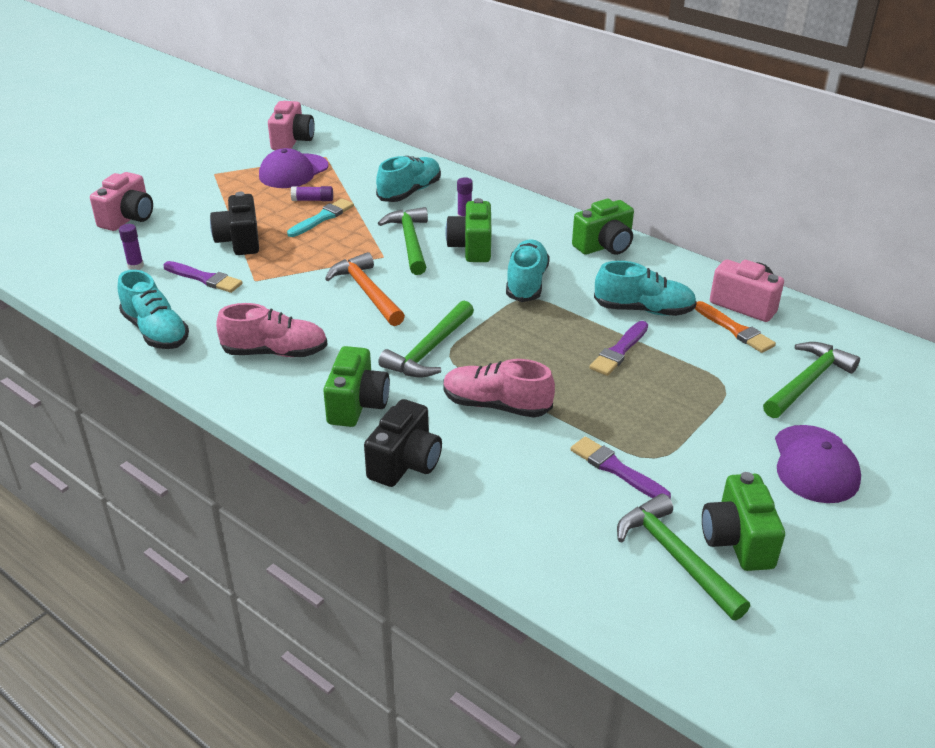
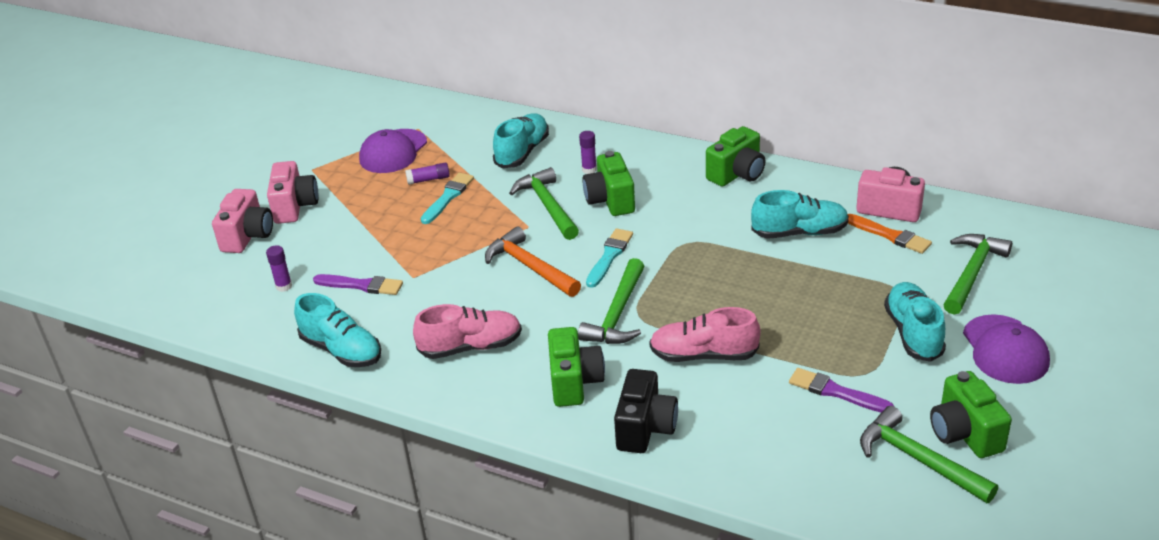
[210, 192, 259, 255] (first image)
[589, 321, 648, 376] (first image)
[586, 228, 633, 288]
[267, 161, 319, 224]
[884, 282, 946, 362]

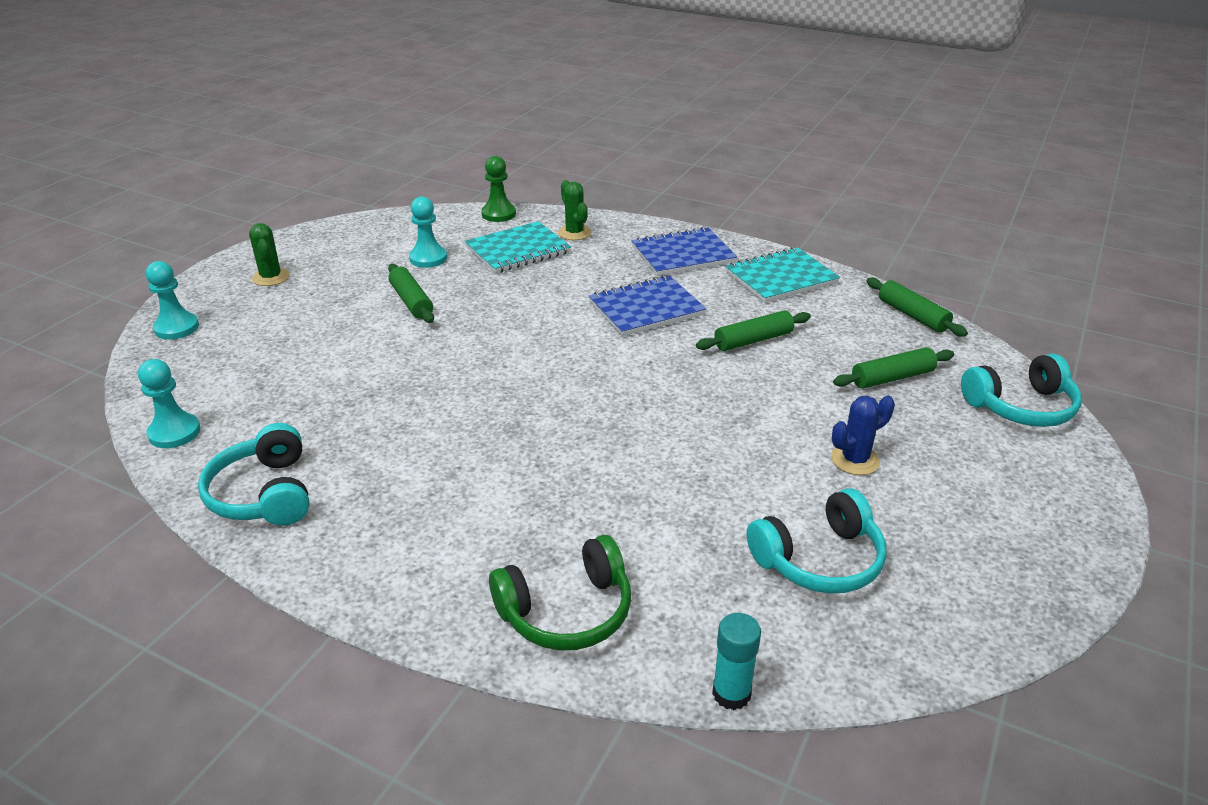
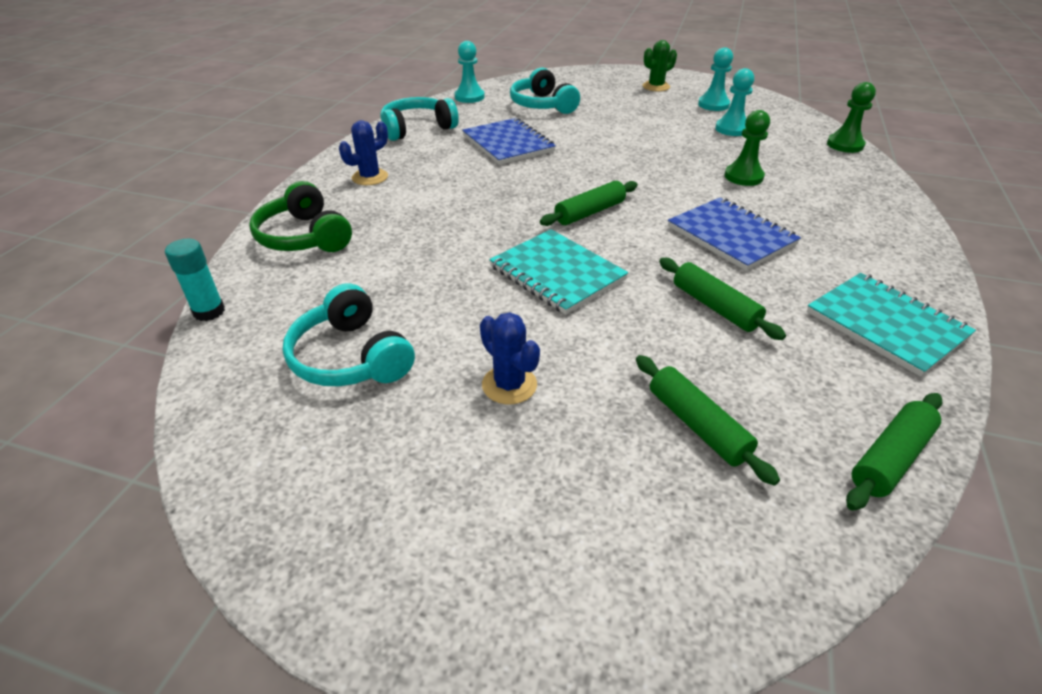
[558, 180, 592, 240] (first image)
[339, 120, 388, 185]
[725, 110, 770, 186]
[698, 47, 733, 111]
[540, 181, 638, 226]
[489, 229, 628, 315]
[462, 118, 556, 165]
[510, 68, 580, 114]

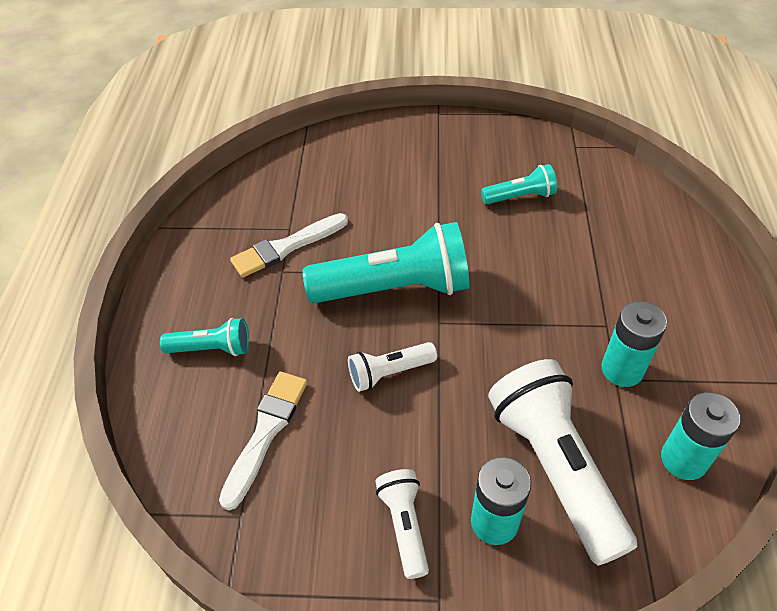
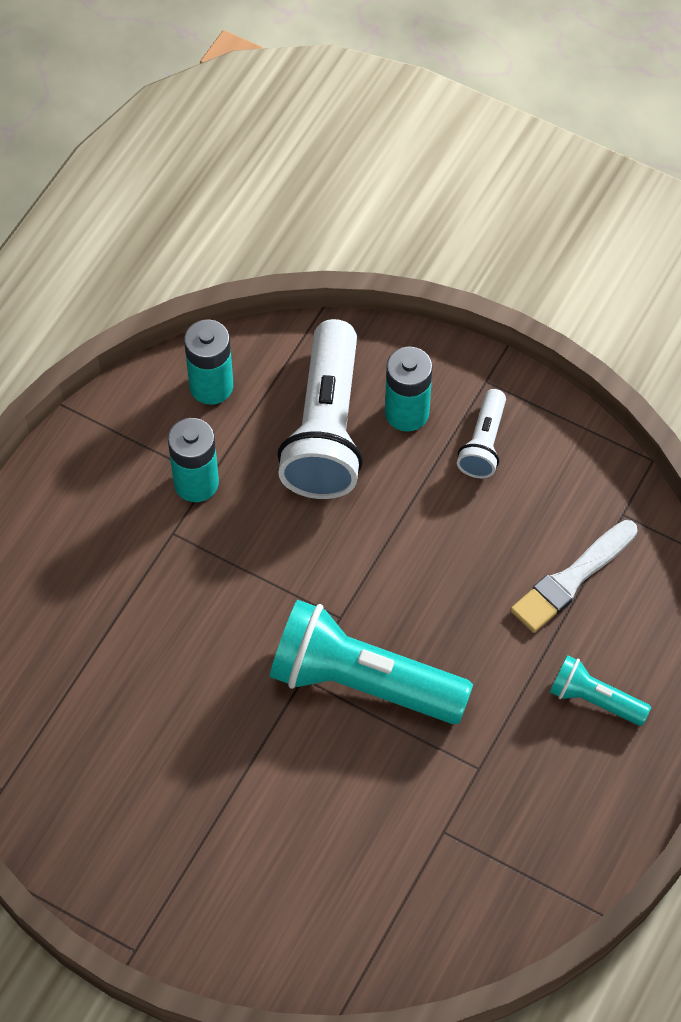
[230, 213, 348, 278] (first image)
[348, 342, 437, 392] (first image)
[481, 164, 557, 204] (first image)

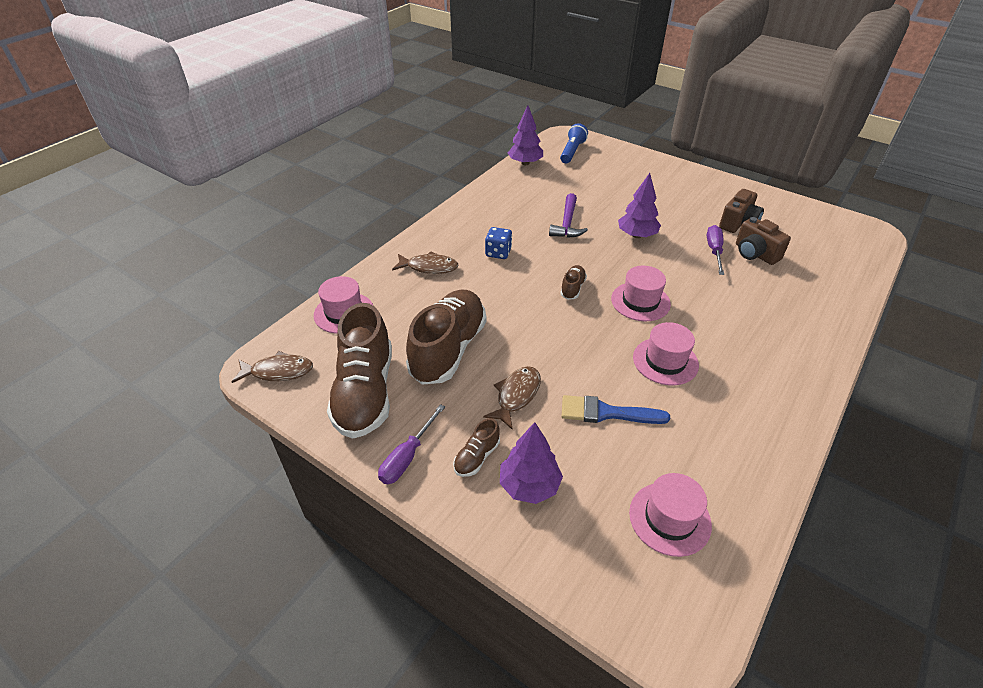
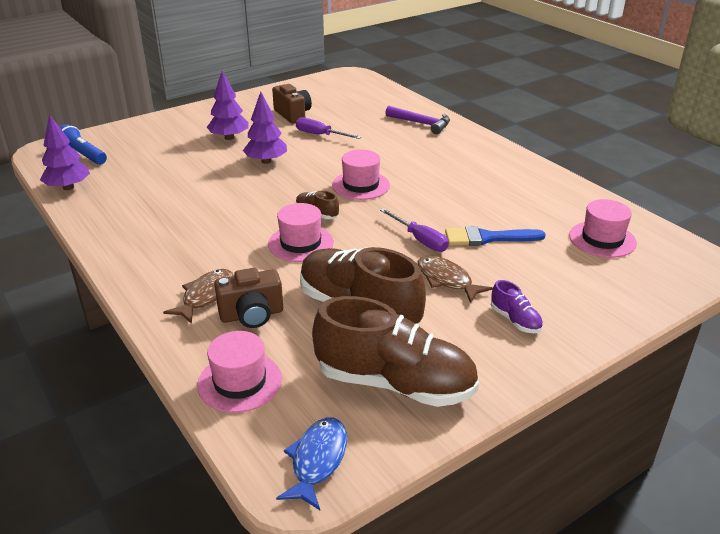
[485, 227, 512, 259] (first image)
[380, 208, 449, 252]
[207, 71, 248, 140]
[385, 106, 450, 134]
[268, 203, 334, 262]
[214, 268, 283, 328]
[276, 418, 347, 510]
[491, 280, 543, 333]
[445, 226, 546, 246]

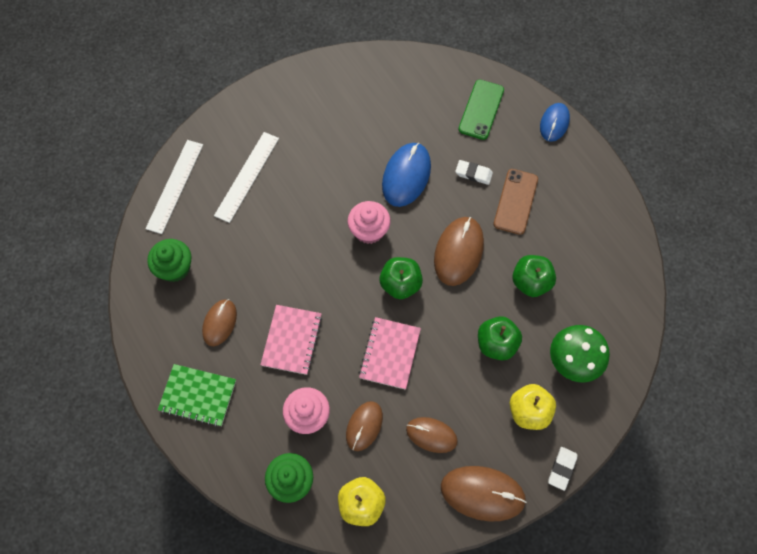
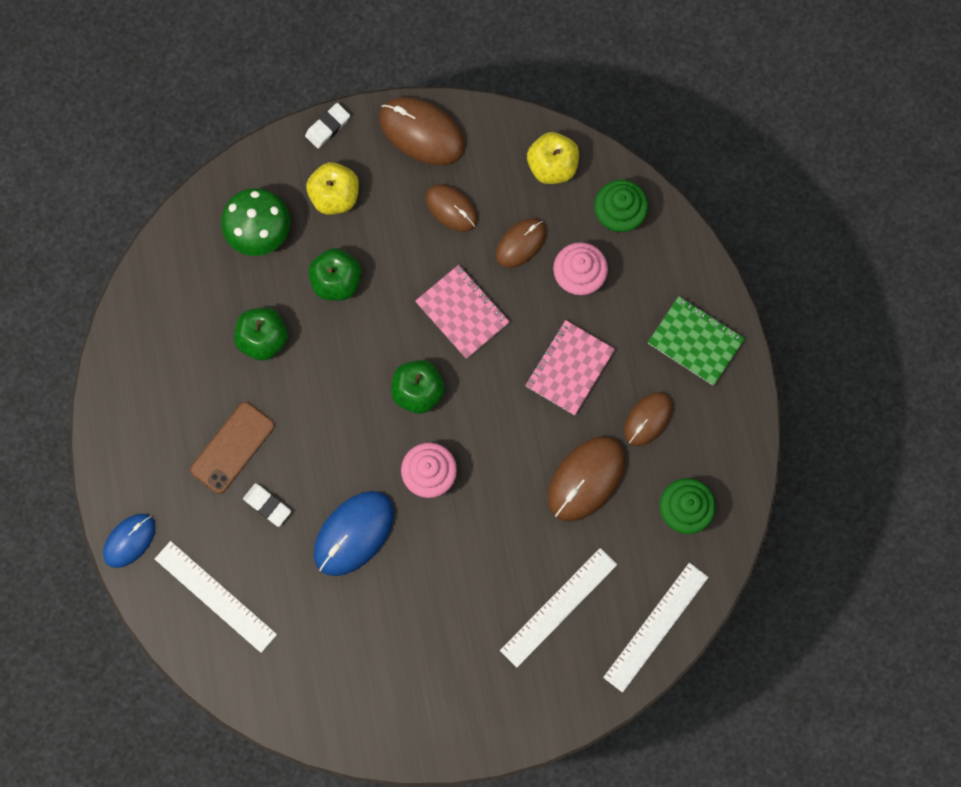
[548, 436, 625, 522]
[155, 541, 277, 653]
[416, 265, 510, 359]

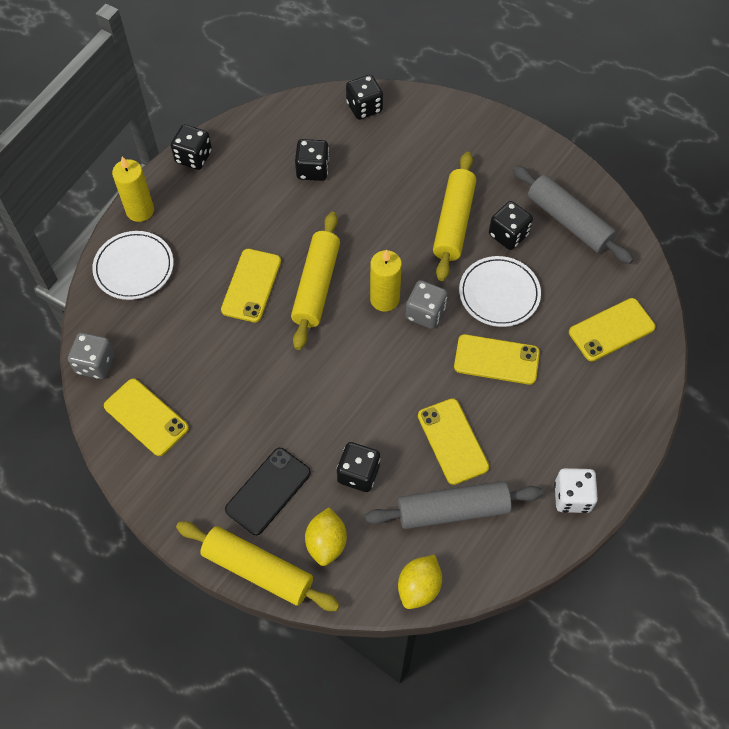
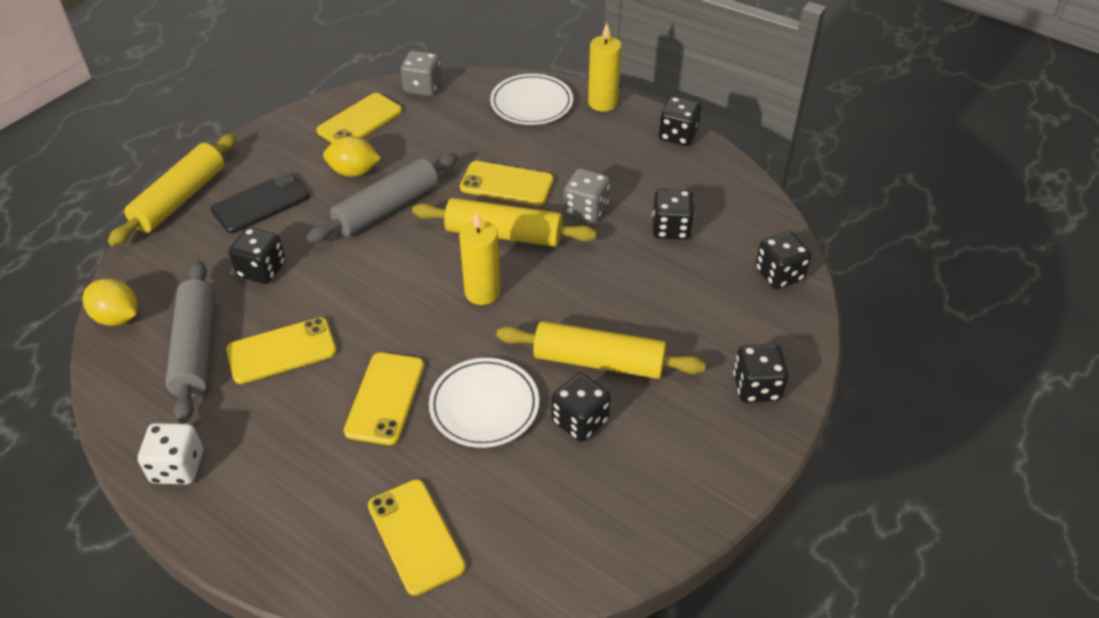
[733, 344, 788, 403]
[323, 136, 381, 177]
[564, 168, 610, 222]
[306, 153, 458, 243]
[211, 173, 309, 233]

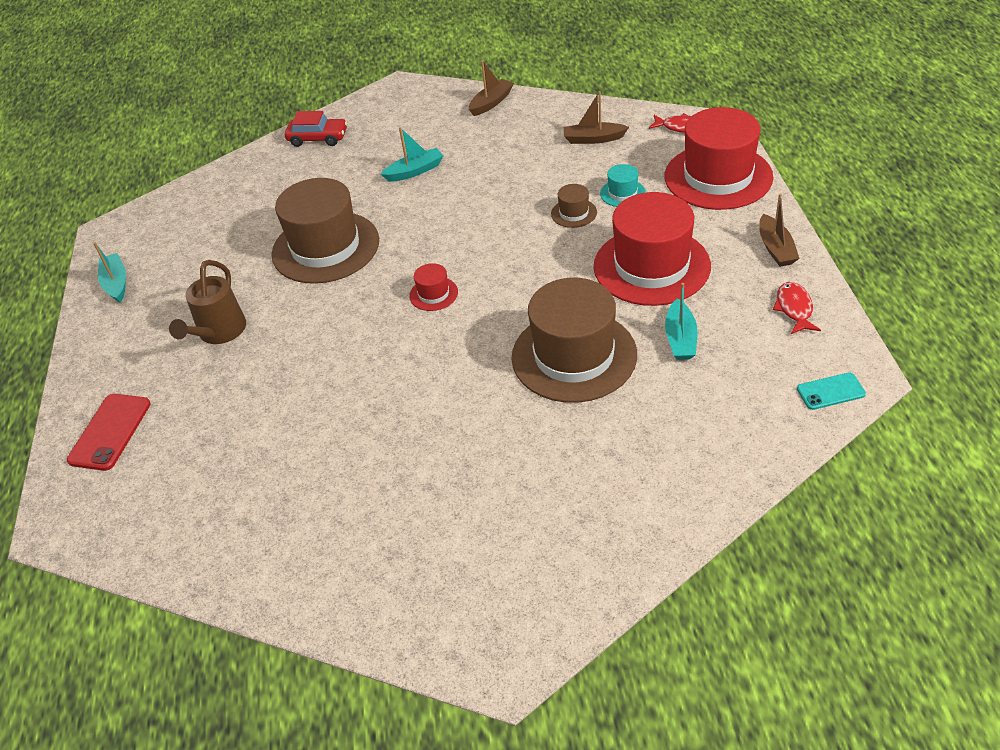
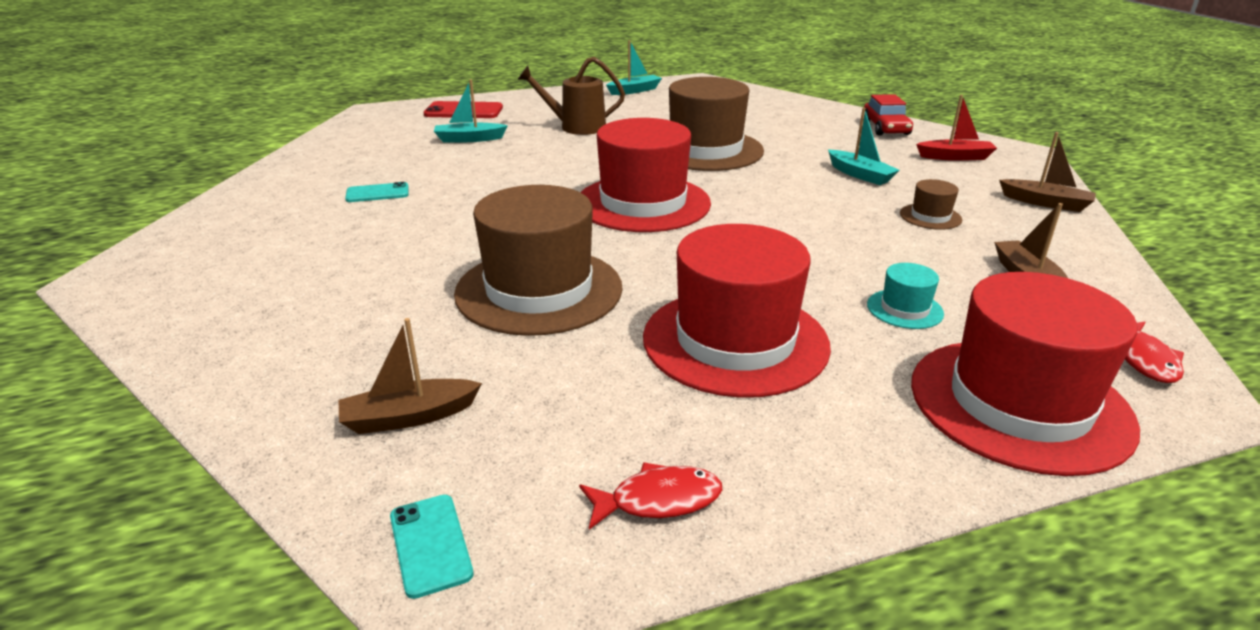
[345, 182, 409, 202]
[916, 95, 997, 161]
[900, 179, 962, 230]
[434, 79, 508, 143]
[339, 318, 482, 434]
[580, 118, 711, 232]

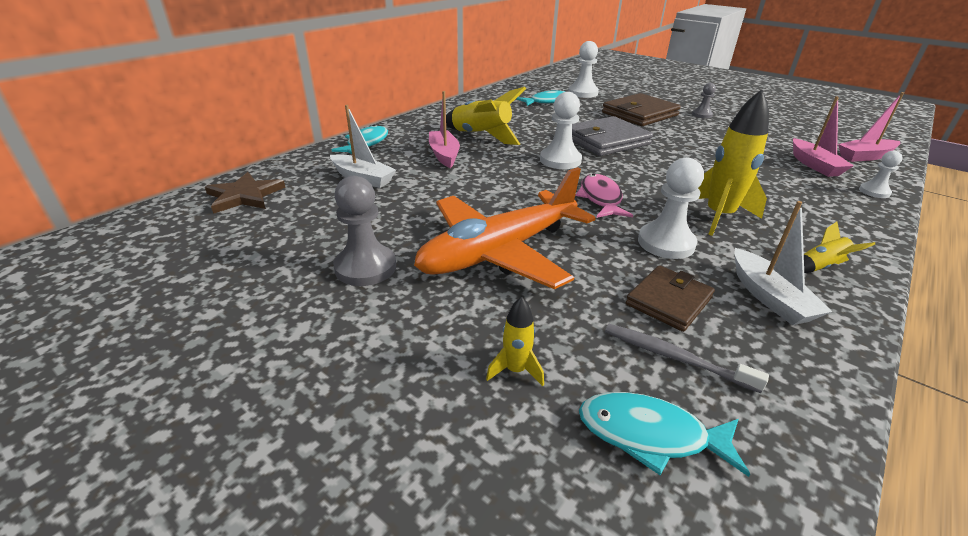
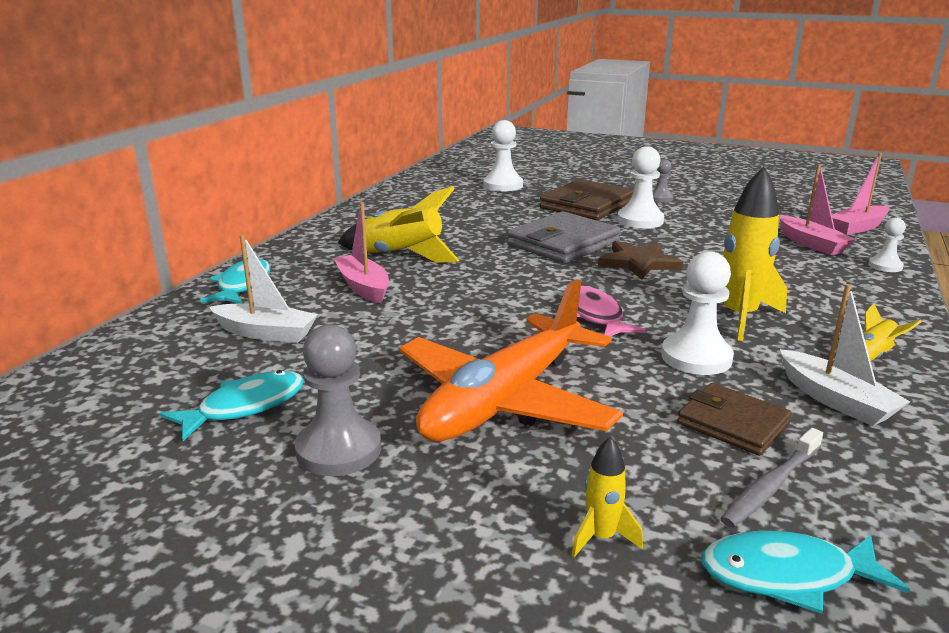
[598, 241, 683, 279]
[160, 370, 304, 441]
[617, 146, 664, 228]
[720, 428, 823, 528]
[677, 383, 792, 456]

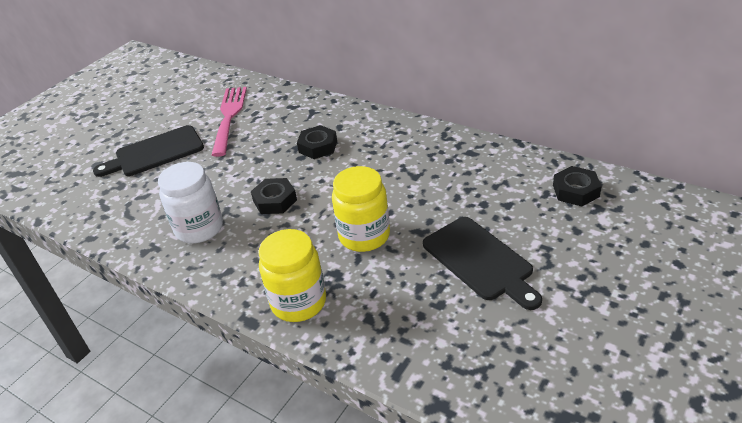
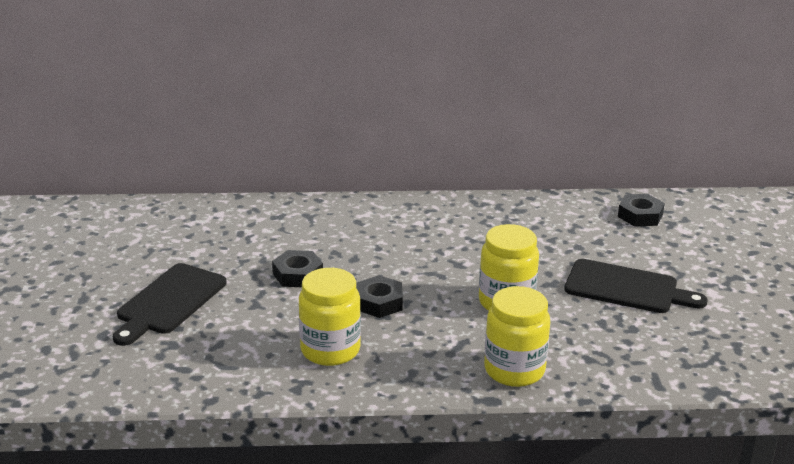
[212, 87, 247, 157] (first image)
[272, 250, 323, 287]
[299, 268, 361, 366]

